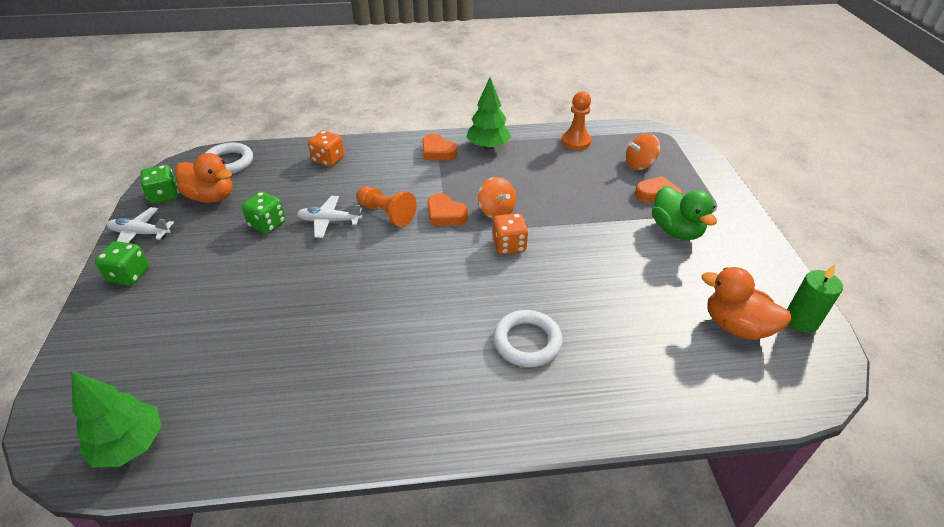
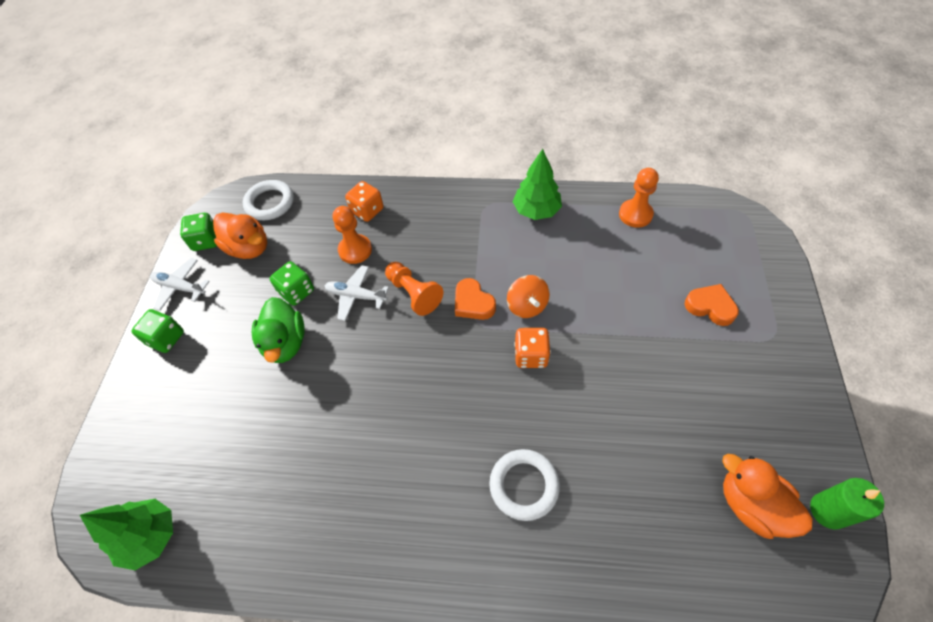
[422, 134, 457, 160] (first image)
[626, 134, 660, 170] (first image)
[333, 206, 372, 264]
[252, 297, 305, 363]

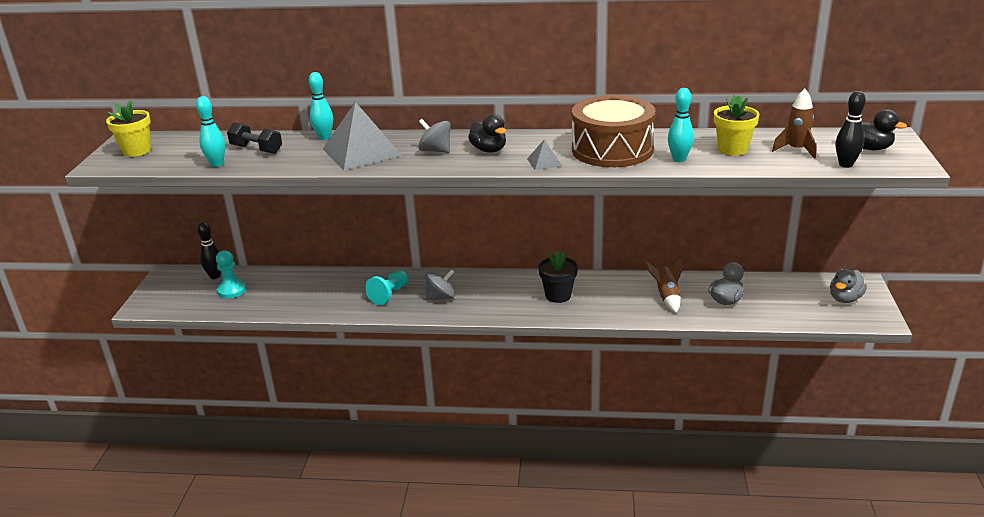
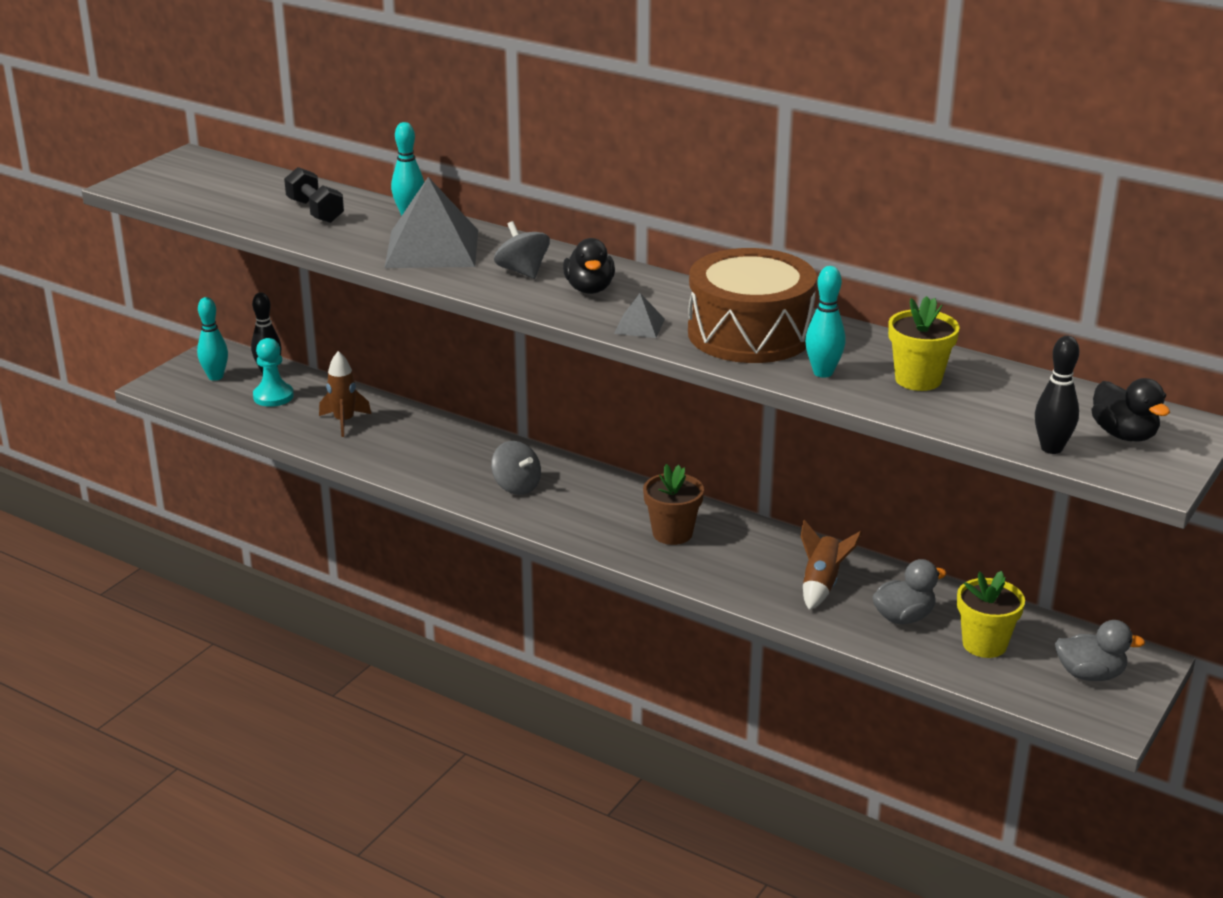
[365, 270, 408, 305] (first image)
[957, 571, 1025, 658]
[197, 297, 228, 381]
[319, 351, 371, 437]
[643, 464, 704, 545]
[491, 441, 541, 495]
[1055, 620, 1145, 681]

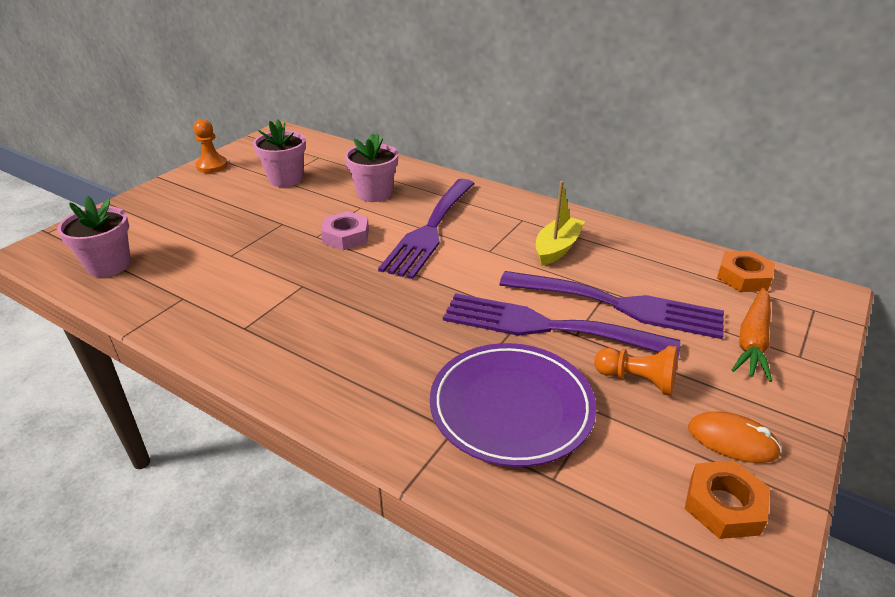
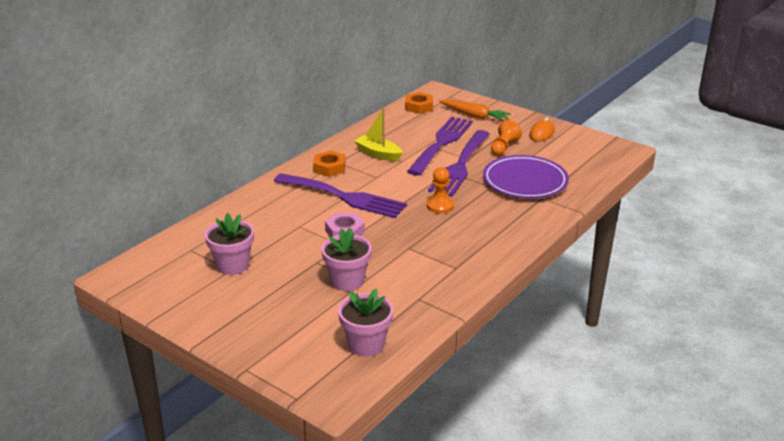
[427, 167, 454, 214]
[321, 228, 372, 291]
[313, 151, 345, 177]

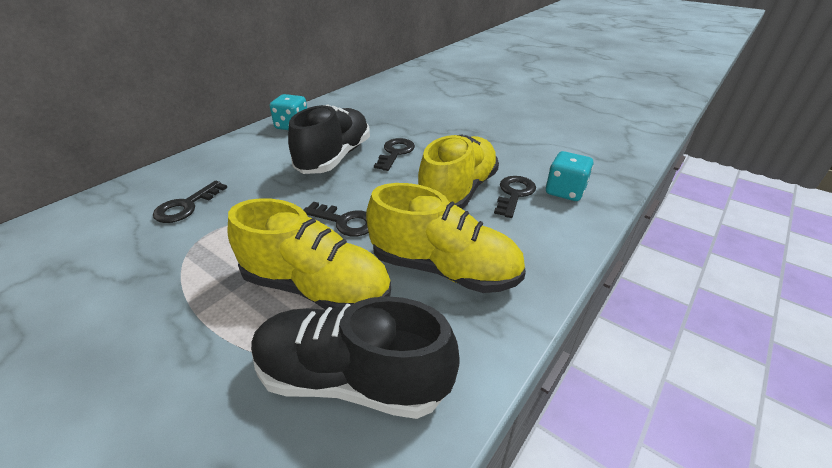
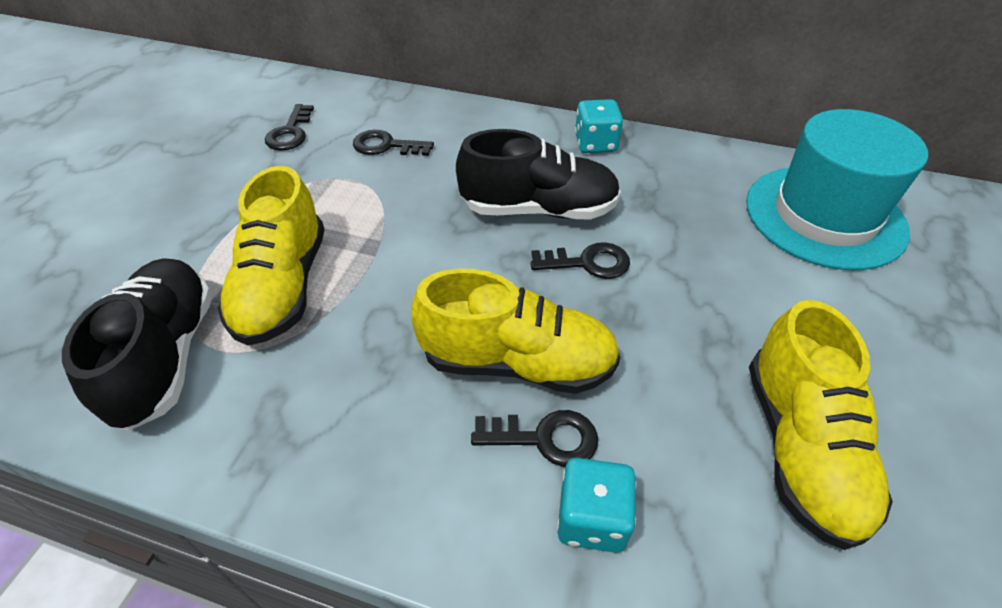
[746, 109, 928, 270]
[265, 104, 314, 151]
[749, 300, 893, 550]

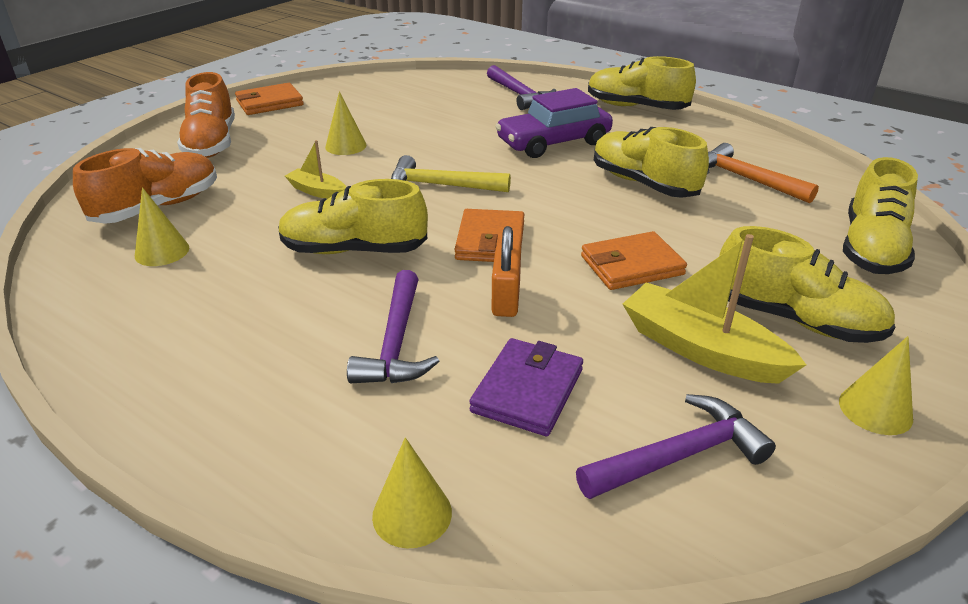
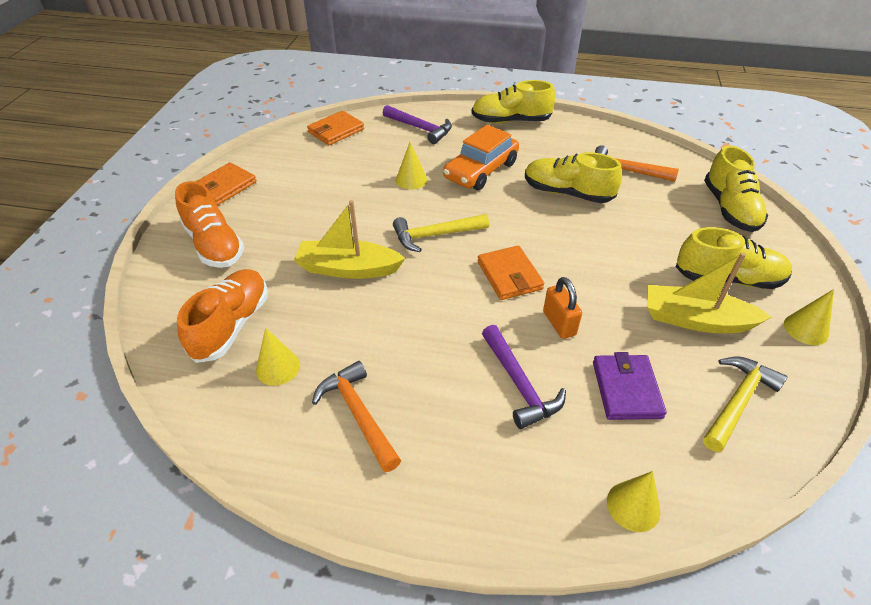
[278, 179, 428, 254] (first image)
[312, 361, 401, 472]
[396, 142, 427, 190]
[307, 111, 364, 145]
[443, 125, 519, 190]
[703, 356, 787, 452]
[294, 200, 405, 279]

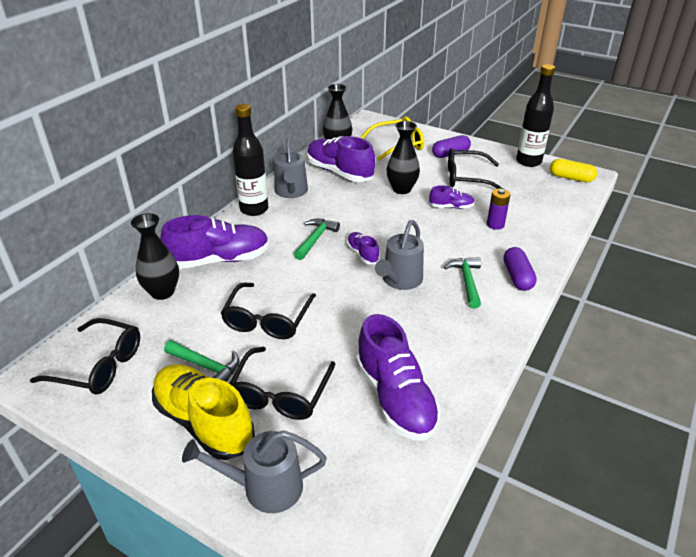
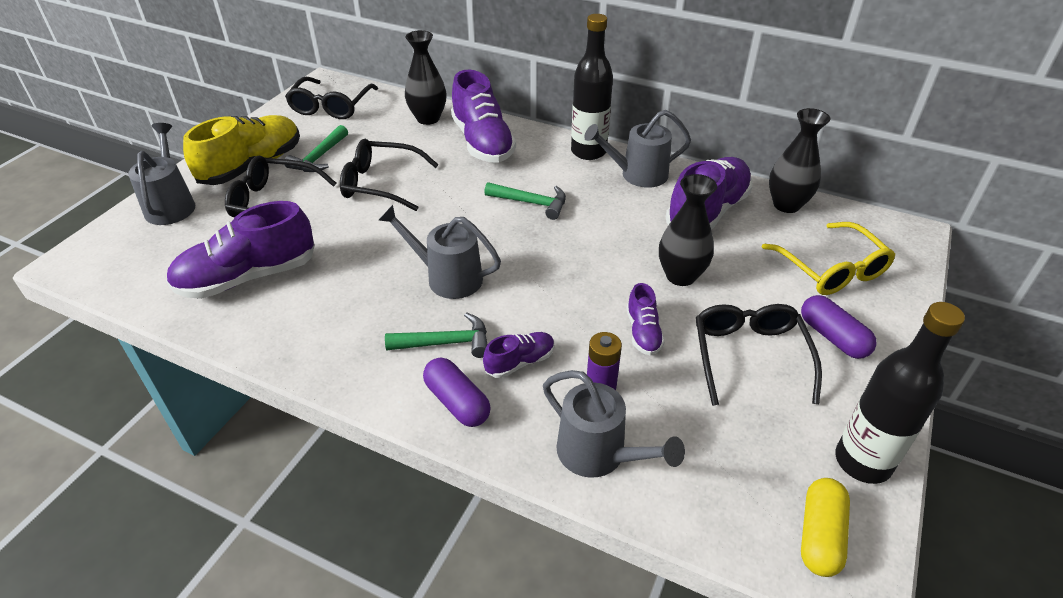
[543, 370, 685, 478]
[483, 332, 555, 378]
[423, 358, 491, 427]

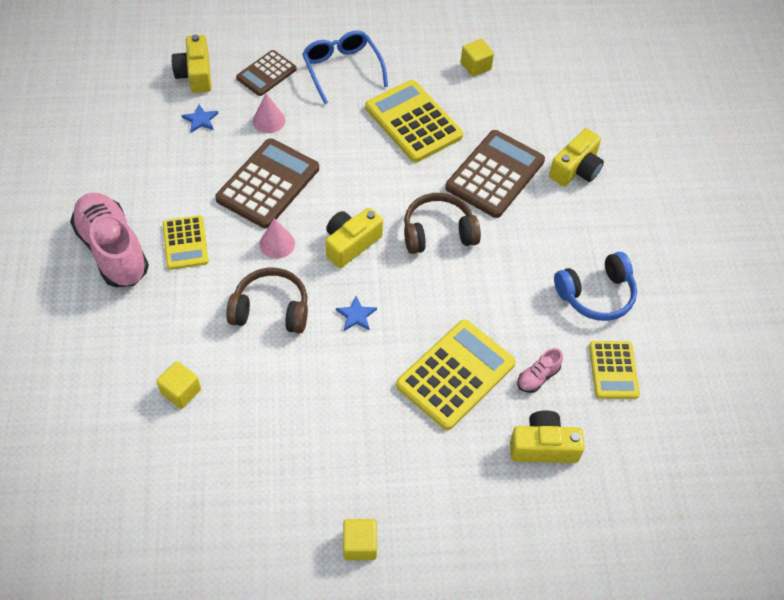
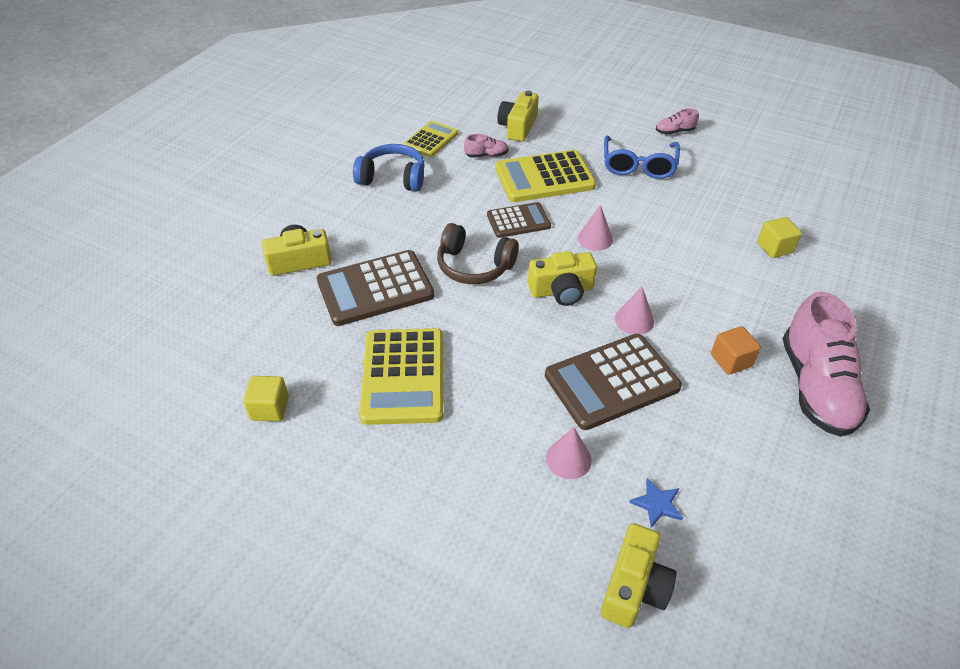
[226, 268, 308, 334] (first image)
[487, 202, 551, 238]
[604, 136, 680, 179]
[711, 326, 761, 375]
[578, 205, 613, 251]
[656, 108, 699, 135]
[497, 91, 539, 142]

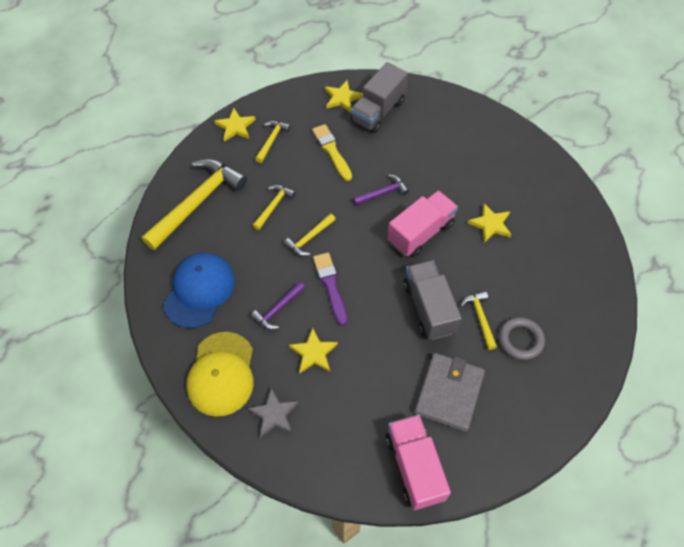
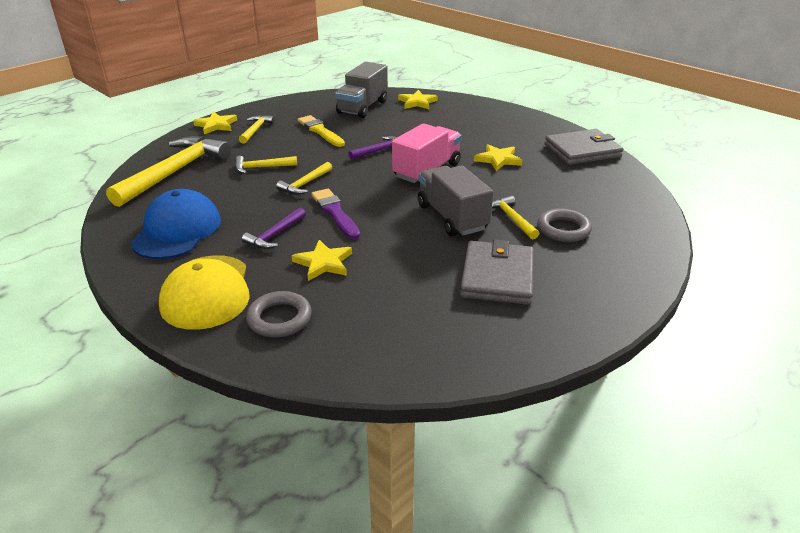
[386, 415, 451, 510] (first image)
[545, 129, 624, 165]
[398, 90, 438, 109]
[246, 291, 312, 338]
[235, 156, 297, 174]

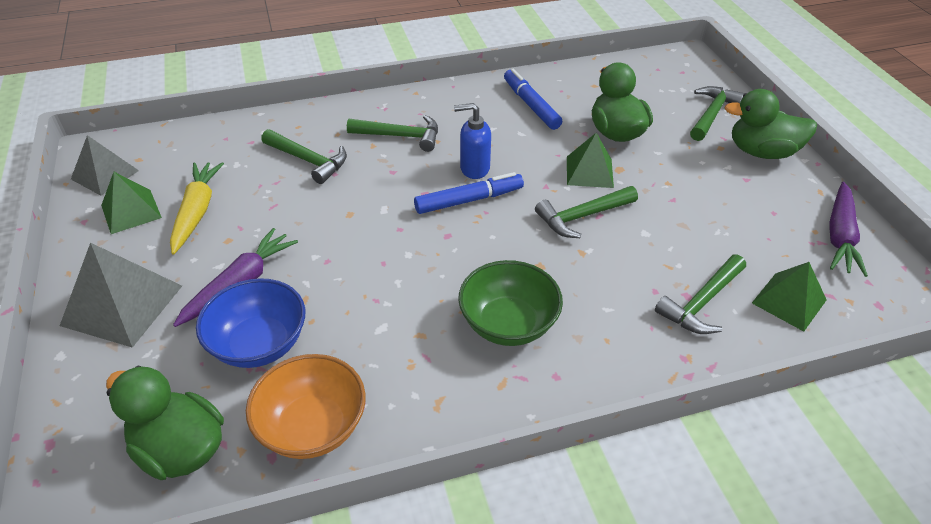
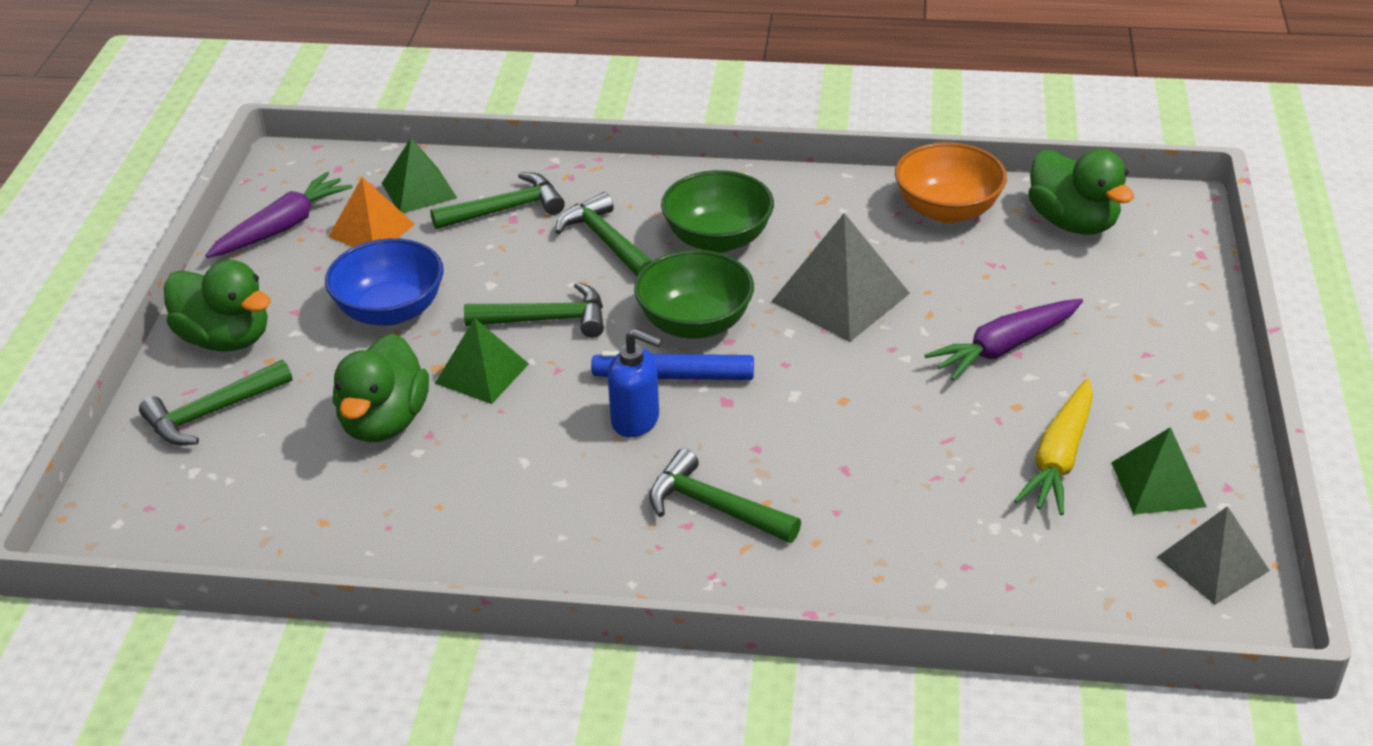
[504, 69, 562, 130] (first image)
[328, 177, 415, 247]
[634, 250, 754, 339]
[771, 213, 910, 342]
[325, 238, 444, 326]
[555, 192, 652, 276]

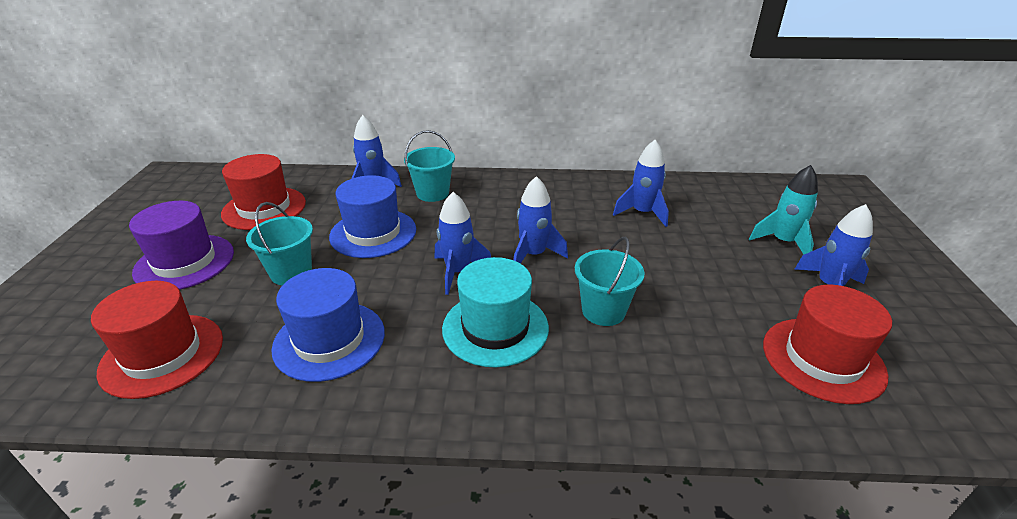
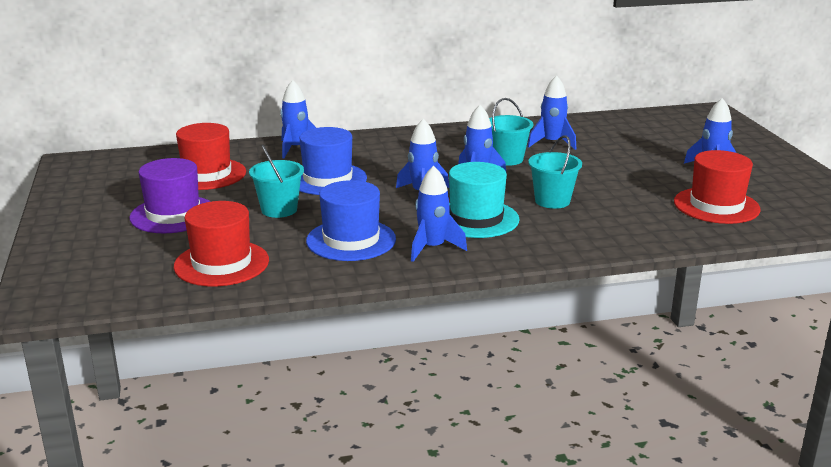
[749, 165, 818, 254] (first image)
[411, 166, 467, 262]
[489, 98, 533, 166]

